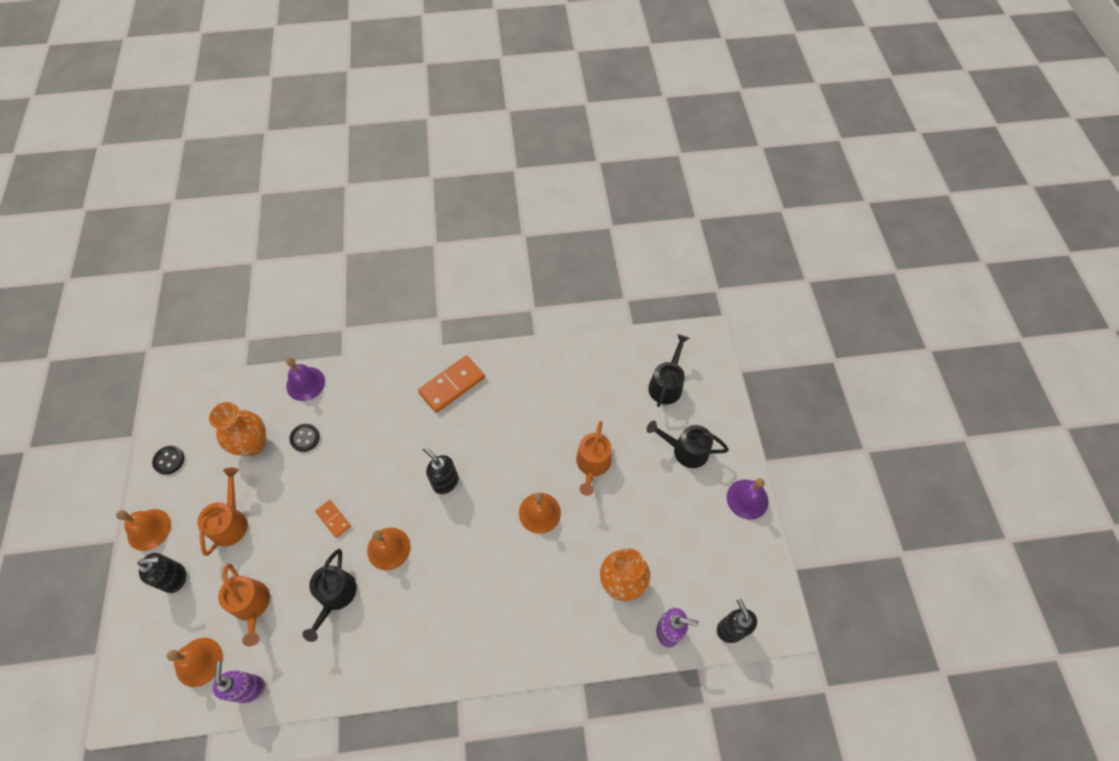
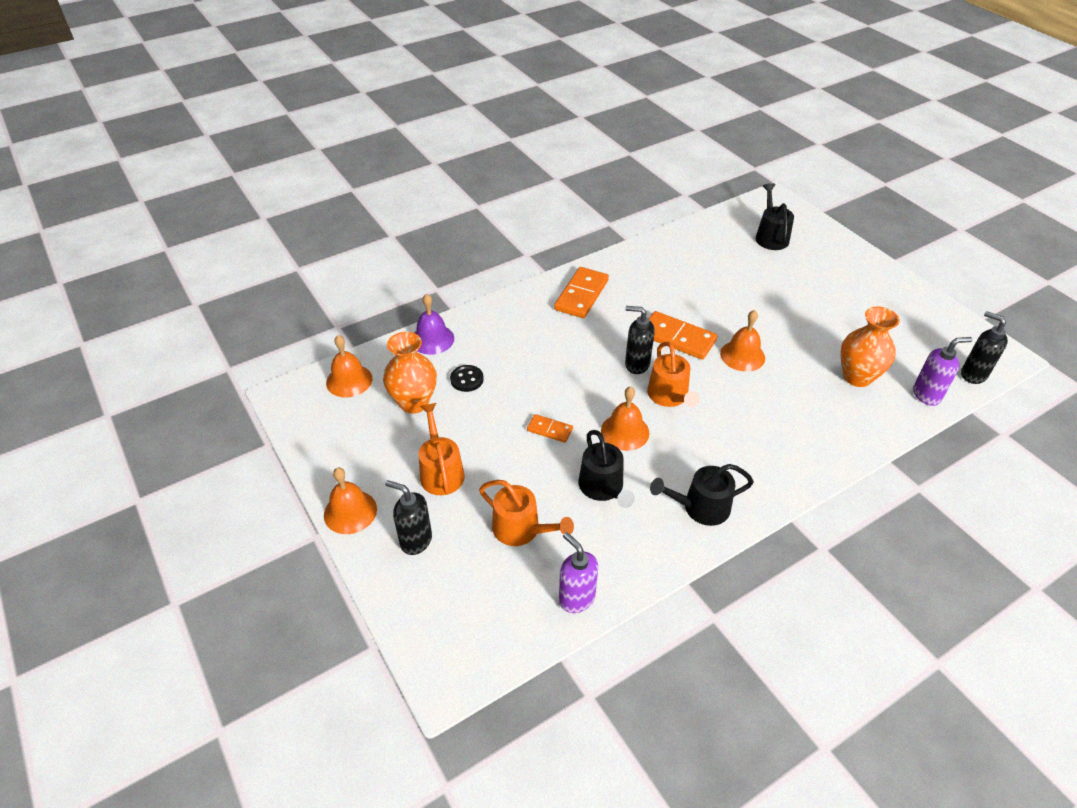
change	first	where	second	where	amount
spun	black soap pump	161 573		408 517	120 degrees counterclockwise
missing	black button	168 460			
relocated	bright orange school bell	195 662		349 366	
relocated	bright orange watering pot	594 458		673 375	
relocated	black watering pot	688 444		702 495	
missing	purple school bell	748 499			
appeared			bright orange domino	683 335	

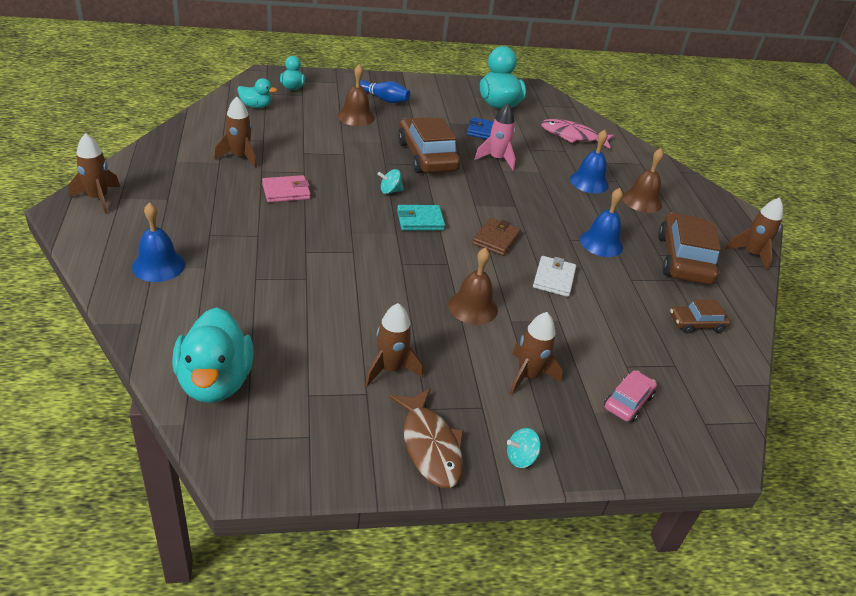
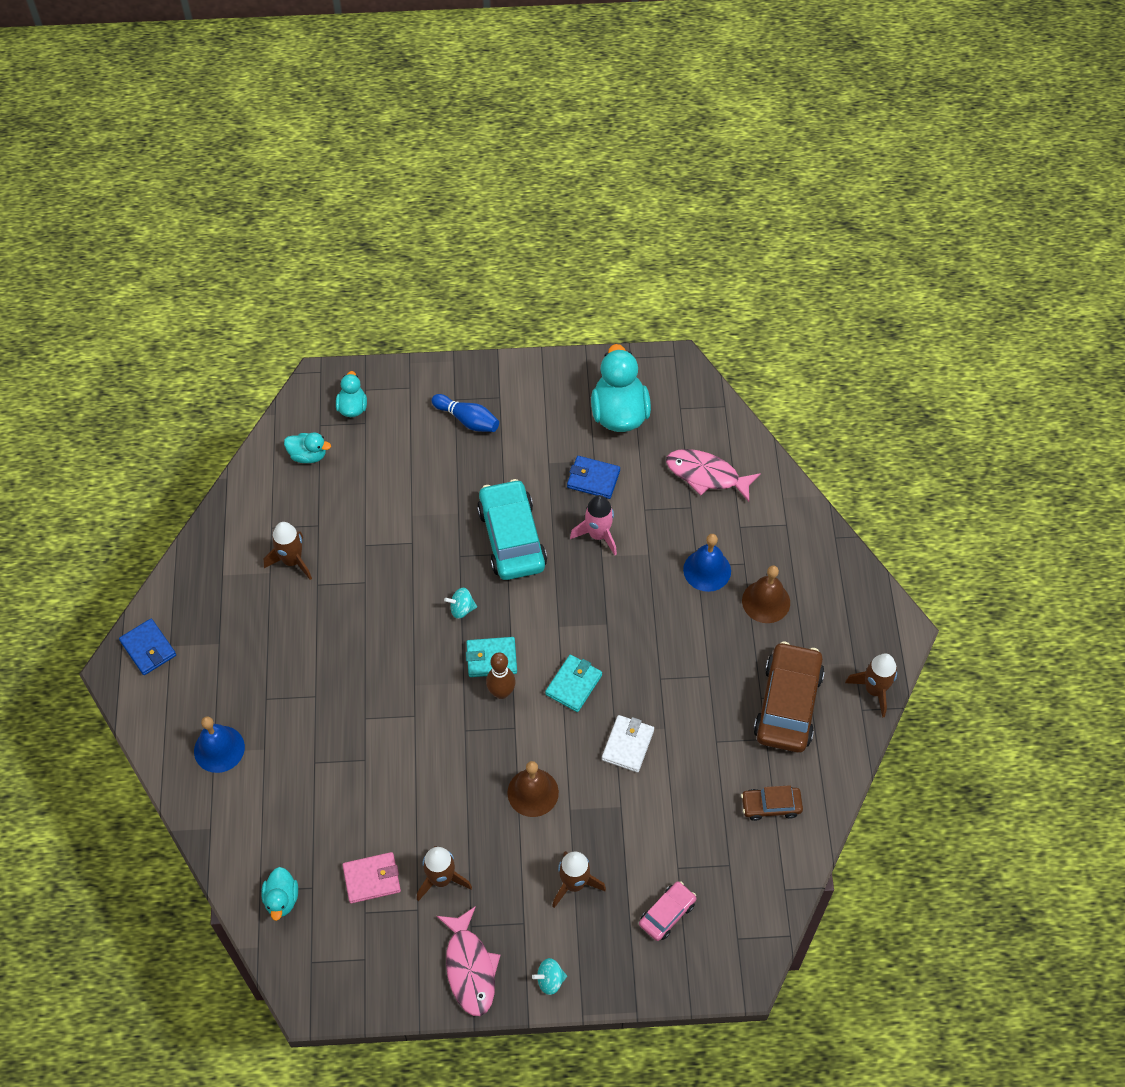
change	first	where	second	where	amount
exchanged	dark brown toy rocket	94 173	blue wallet	147 647	
size	aqua rubber duck	212 355		279 894	x0.53
relocated	rose-pink wallet	286 188		372 877	
missing	dark brown school bell	356 95			
colour	dark brown toy fish	426 438	rose-pink toy fish	468 961	
colour	dark brown toy car	429 145	aqua toy car	512 529	
colour	dark brown wallet	496 237	aqua wallet	573 683	
missing	blue school bell	601 222			
appeared			dark brown skittle	500 675	

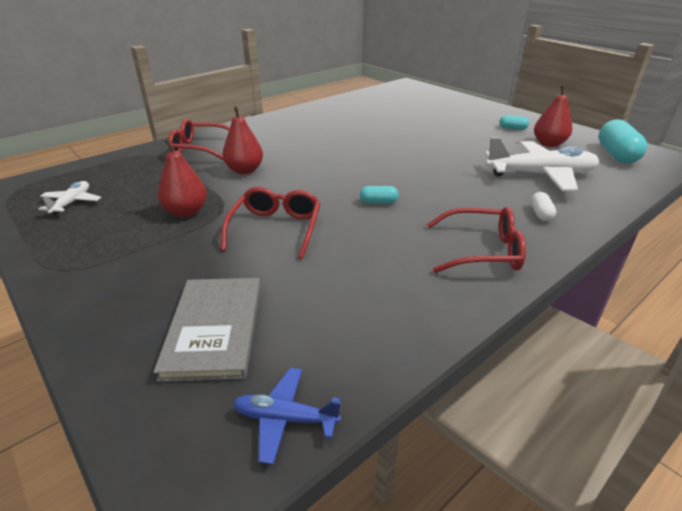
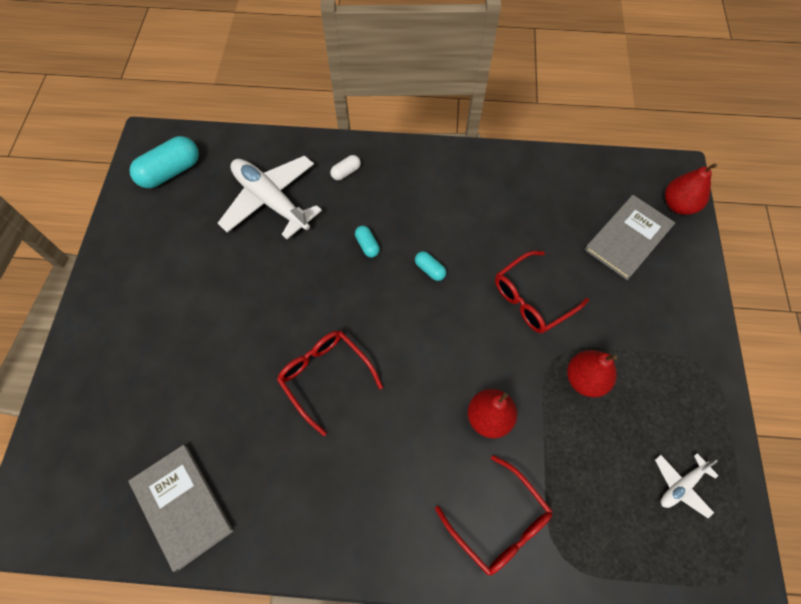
change	first	where	second	where	amount
missing	blue aeroplane	287 416			
relocated	red spectacles	476 240		330 383	
relocated	aqua capsule	514 122		367 242	
relocated	red pear	553 115		691 189	
appeared			ash-grey book	180 508	

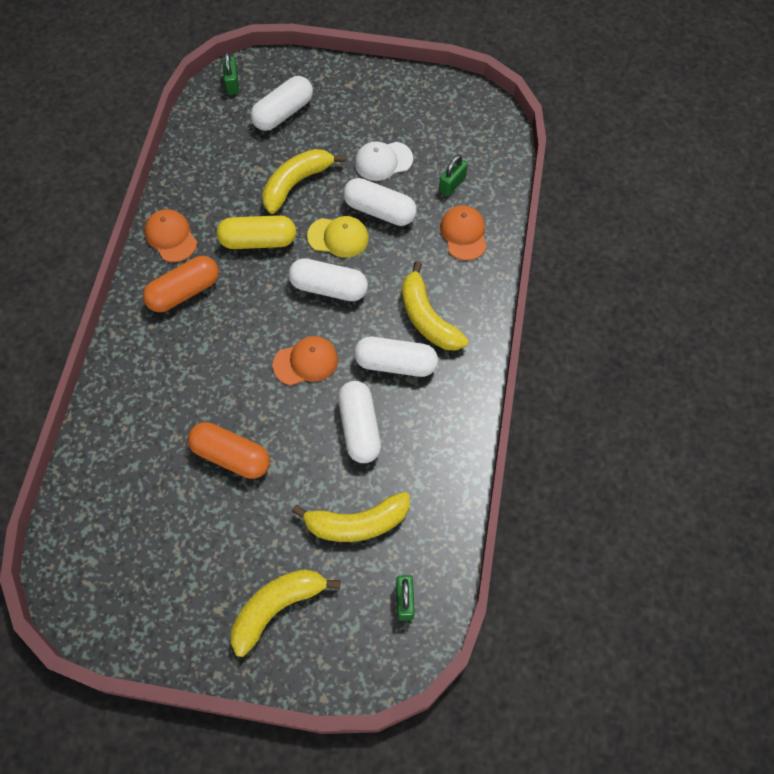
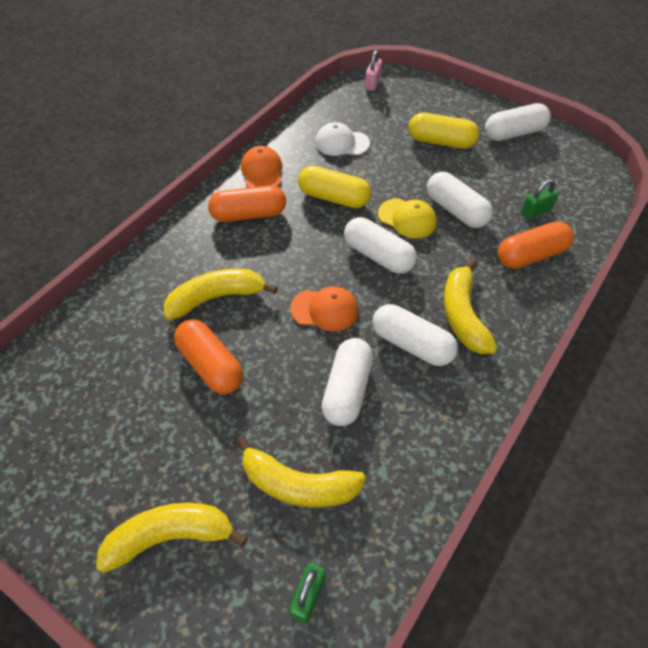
change	first	where	second	where	amount
colour	emerald small lock	230 73	rose-pink small lock	373 70	
relocated	snow-white capsule	282 103		518 122	
relocated	golden toy banana	303 181		220 294	
relocated	snow-white cap	384 161		342 139	
exchanged	bright orange cap	463 232	bright orange capsule	536 245	
appeared			golden capsule	443 131	

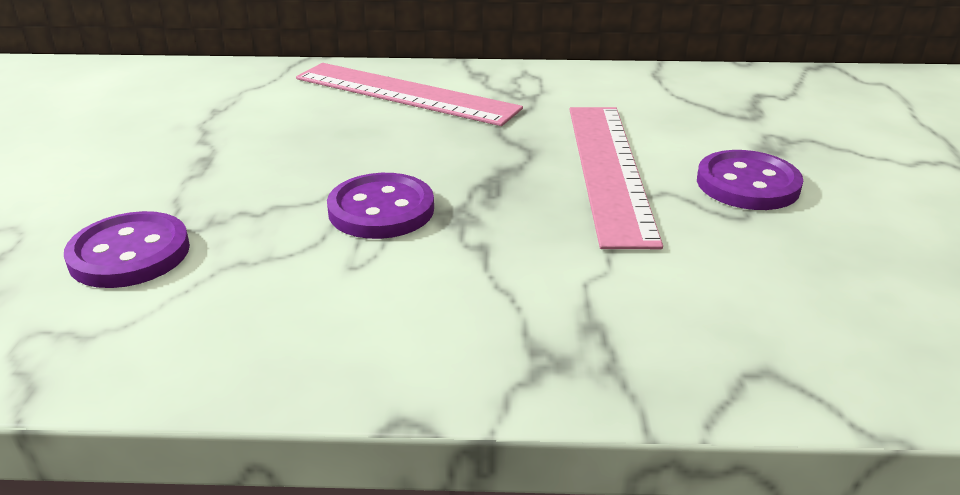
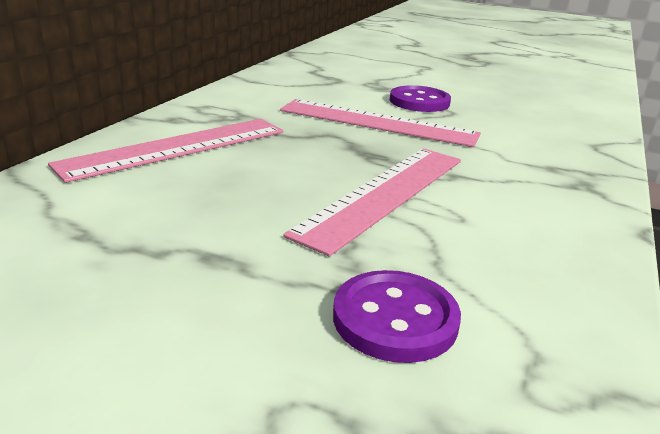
change	first	where	second	where	amount
exchanged	purple button	380 206	rose-pink measuring stick	372 202	

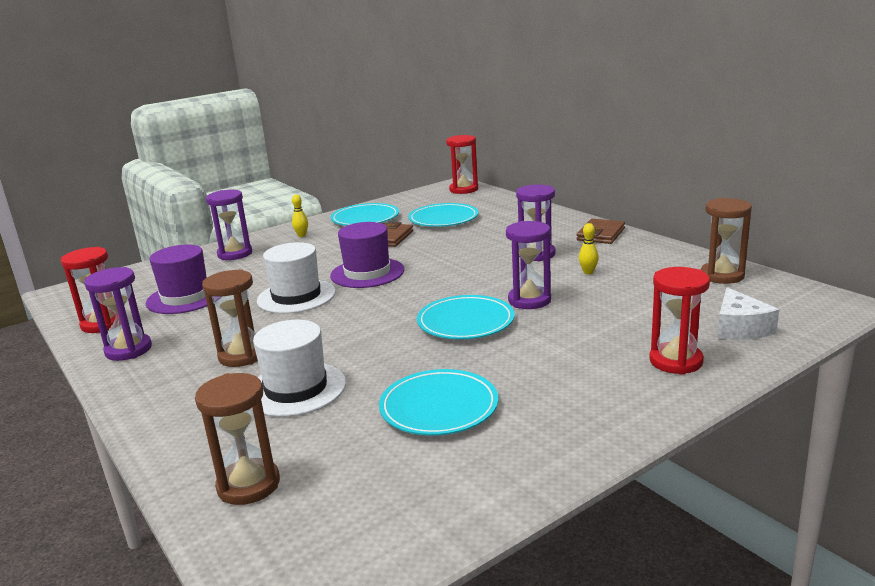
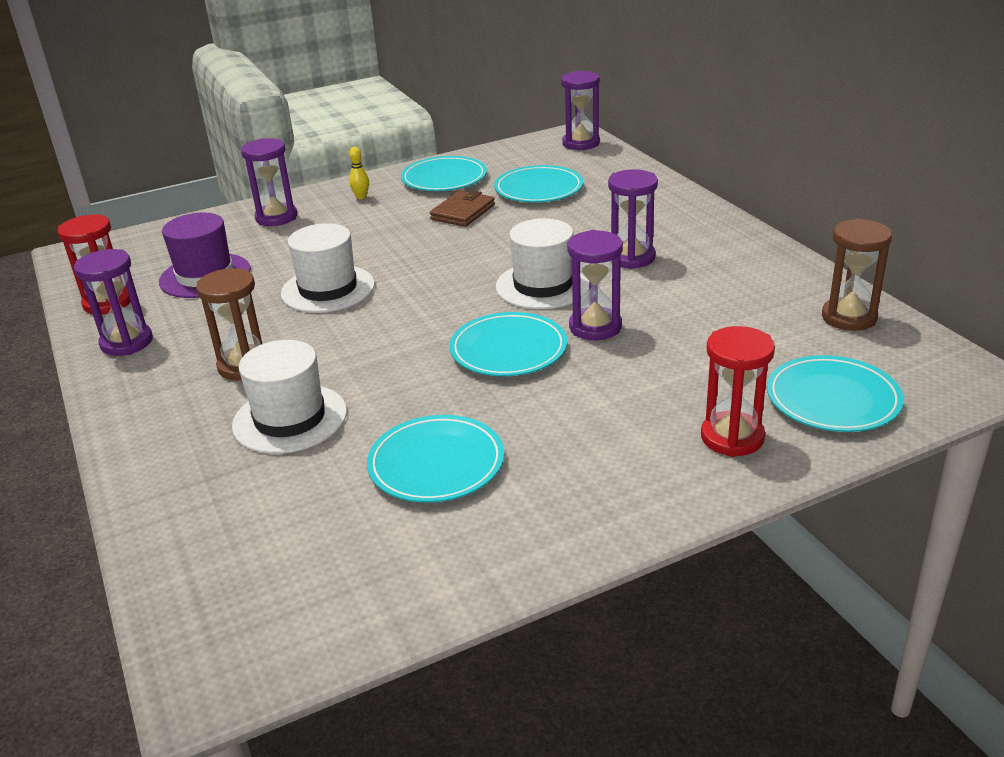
change	first	where	second	where	amount
missing	dark brown hourglass	237 439			
missing	purple hat	367 255			
colour	red hourglass	462 164	purple hourglass	580 110	
missing	dark brown wallet	601 231			
missing	golden skittle	589 248			
exchanged	snow-white cheese wedge	748 313	aqua flat dish	835 393	
appeared			snow-white hat	542 264	

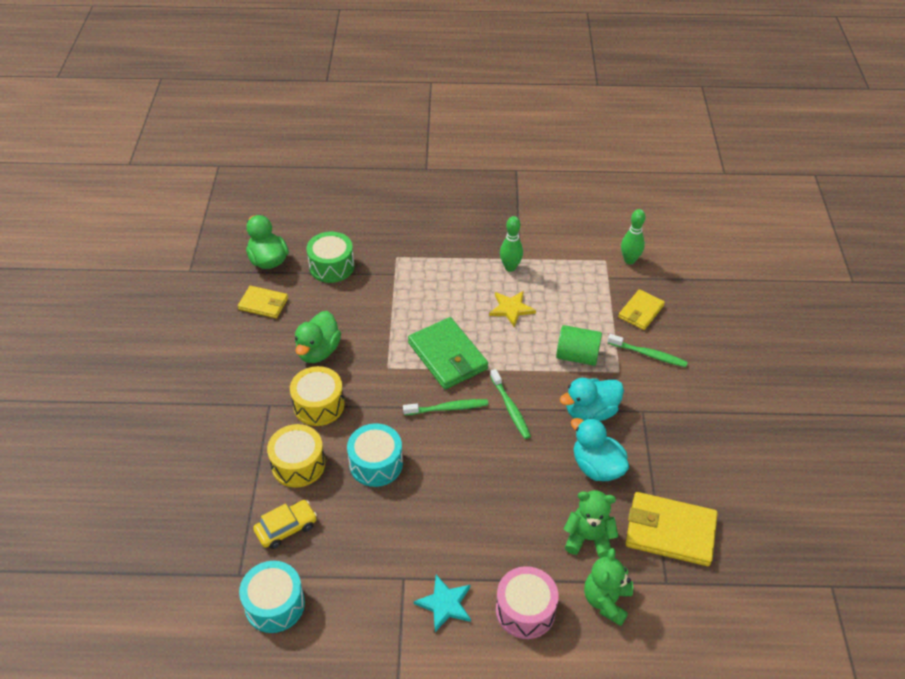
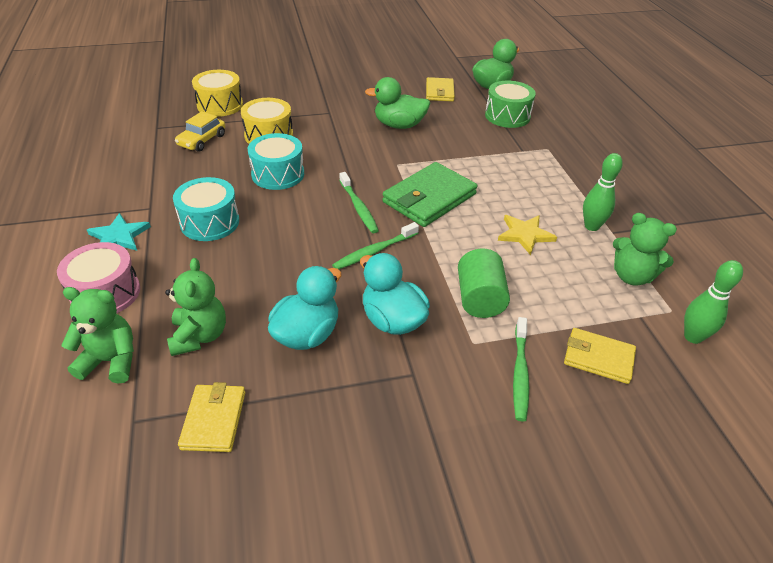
change	first	where	second	where	amount
relocated	aqua drum	272 597		206 209	
spun	golden toy car	285 524		200 131	75 degrees clockwise
relocated	golden drum	317 396		217 93	
size	golden wallet	671 529		211 417	x0.61
appeared			emerald teddy	645 249	

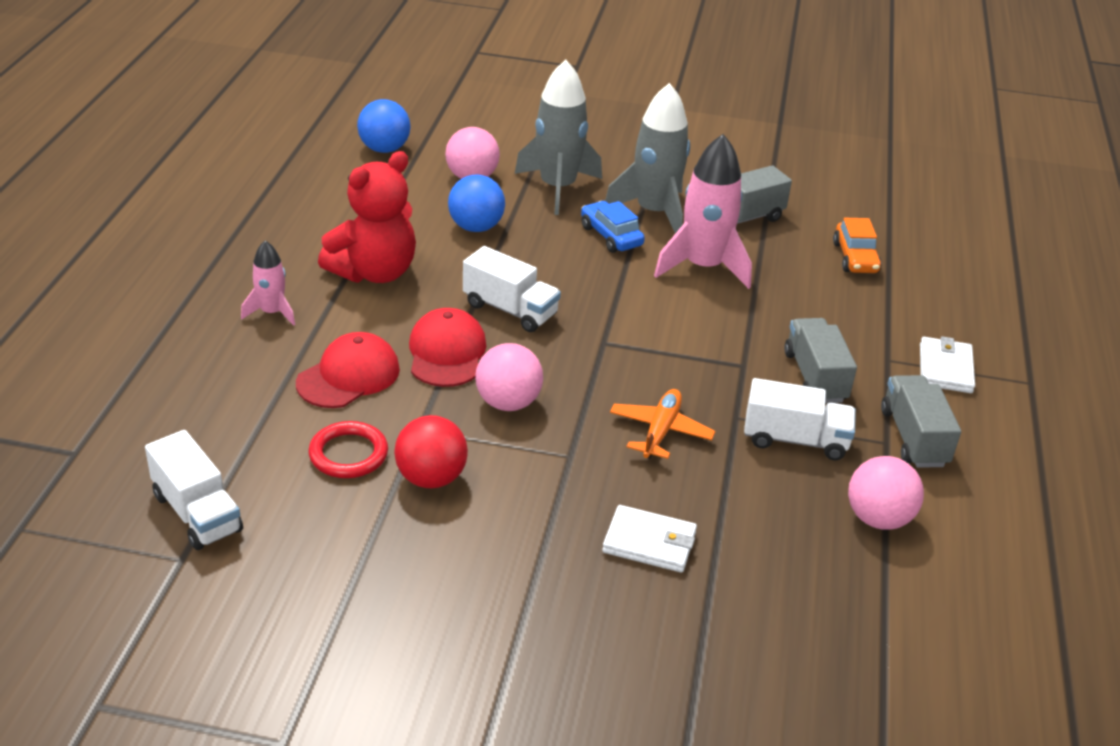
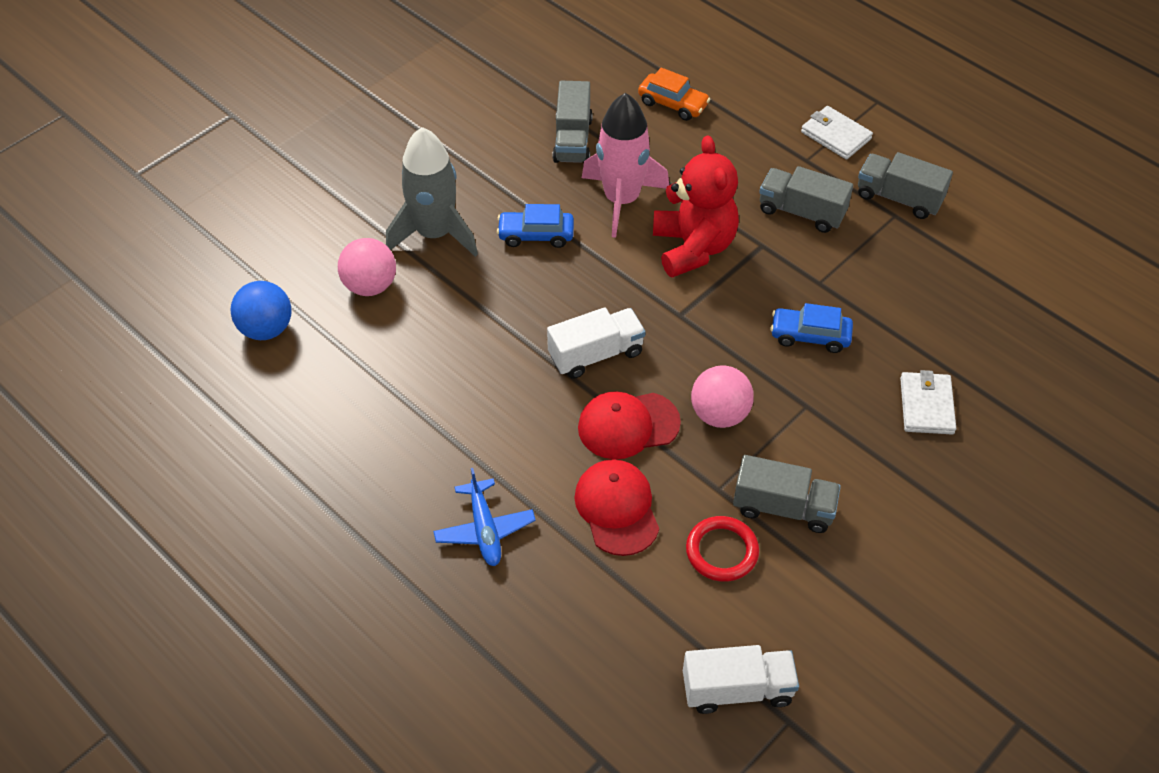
change	first	where	second	where	amount
exchanged	rose-pink toy rocket	268 283	blue aeroplane	484 517	
relocated	red teddy	367 217		696 206	
exchanged	red play ball	431 451	ash-grey truck	787 494	
spun	red cap	448 347		629 425	45 degrees counterclockwise
missing	blue play ball	476 203			
spun	snow-white wallet	649 539		928 402	45 degrees counterclockwise
missing	ash-grey toy rocket	647 158			
exchanged	bright orange aeroplane	662 424	blue toy car	811 328	
missing	snow-white truck	800 419			
missing	rose-pink play ball	886 493			

